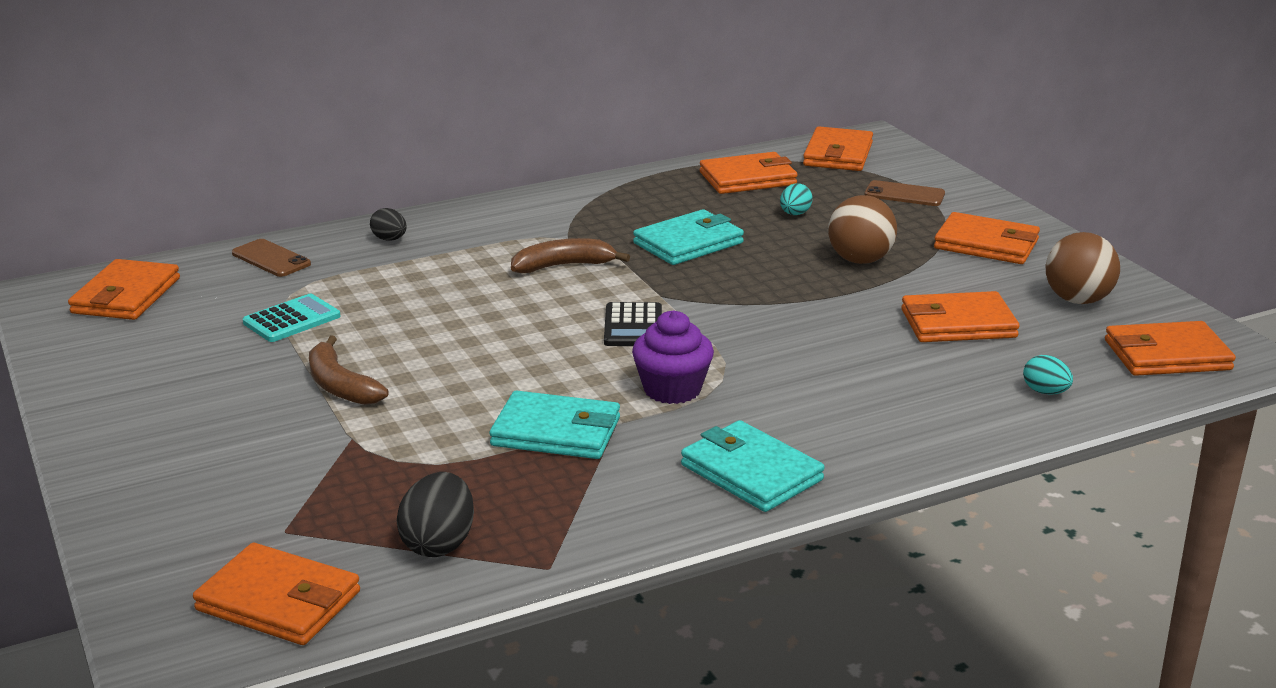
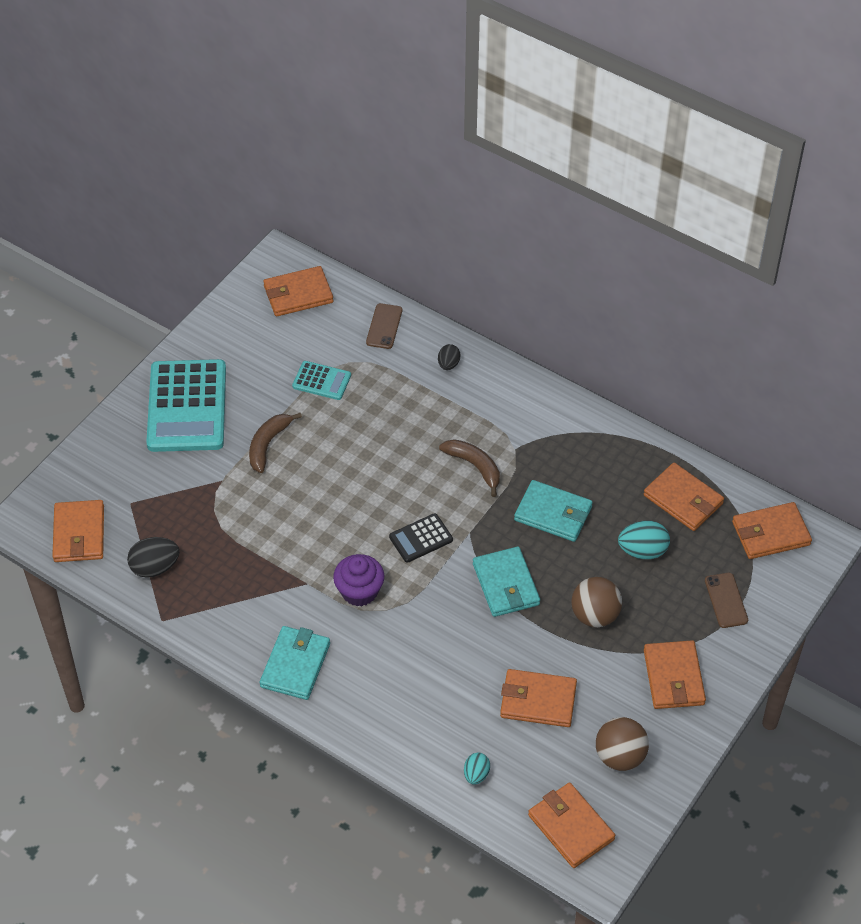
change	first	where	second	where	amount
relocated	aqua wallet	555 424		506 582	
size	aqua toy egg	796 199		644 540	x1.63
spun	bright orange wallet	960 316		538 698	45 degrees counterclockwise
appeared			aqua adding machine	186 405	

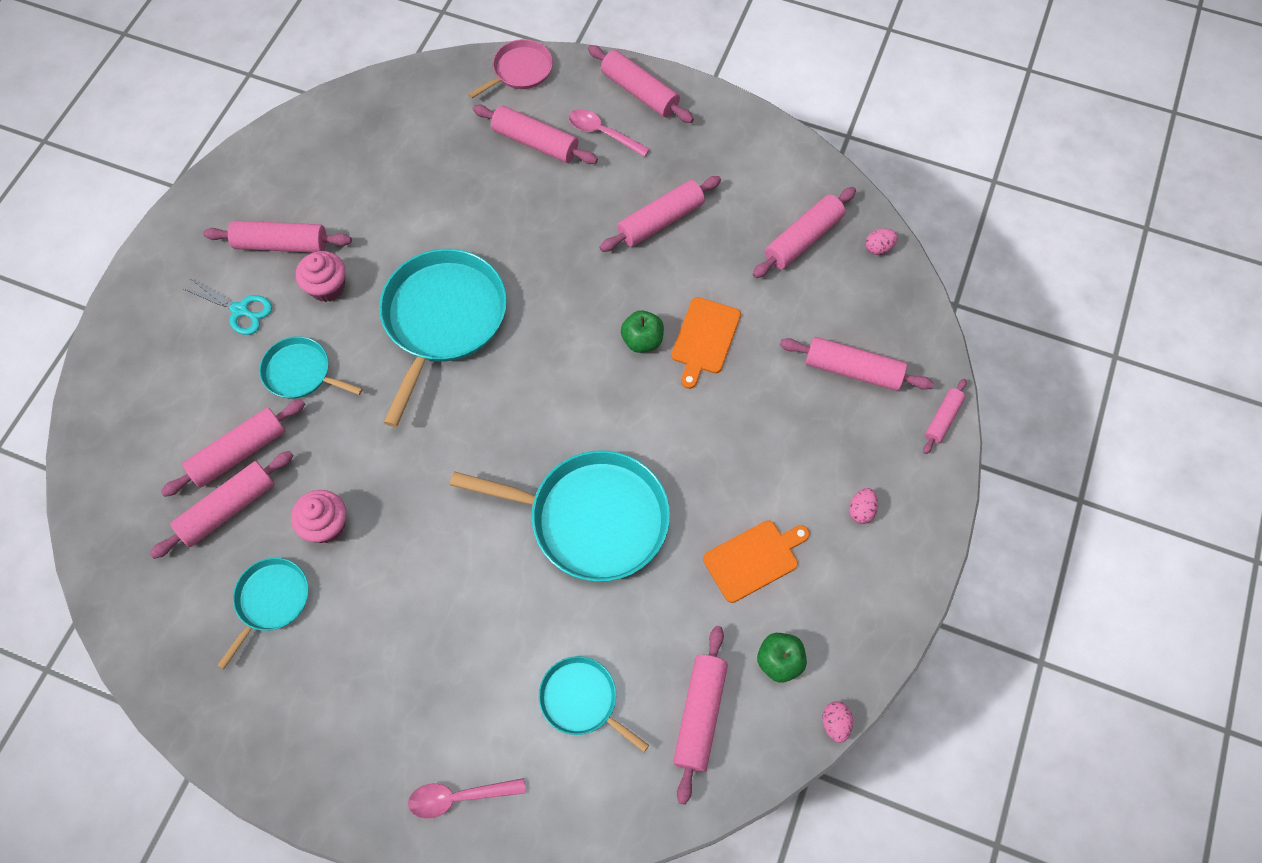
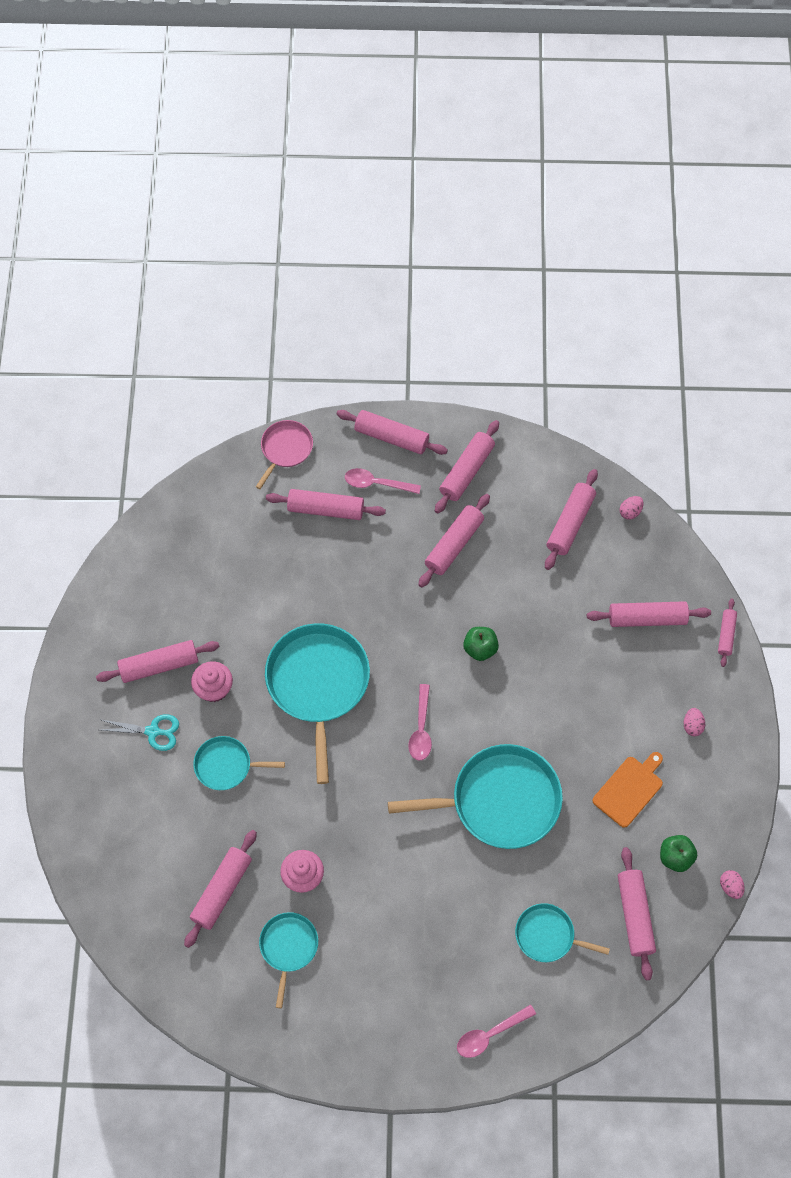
change	first	where	second	where	amount
relocated	rose-pink pastry roller	233 448		467 467	
missing	bright orange cutting board	706 343			
appeared			rose-pink tablespoon	420 722	

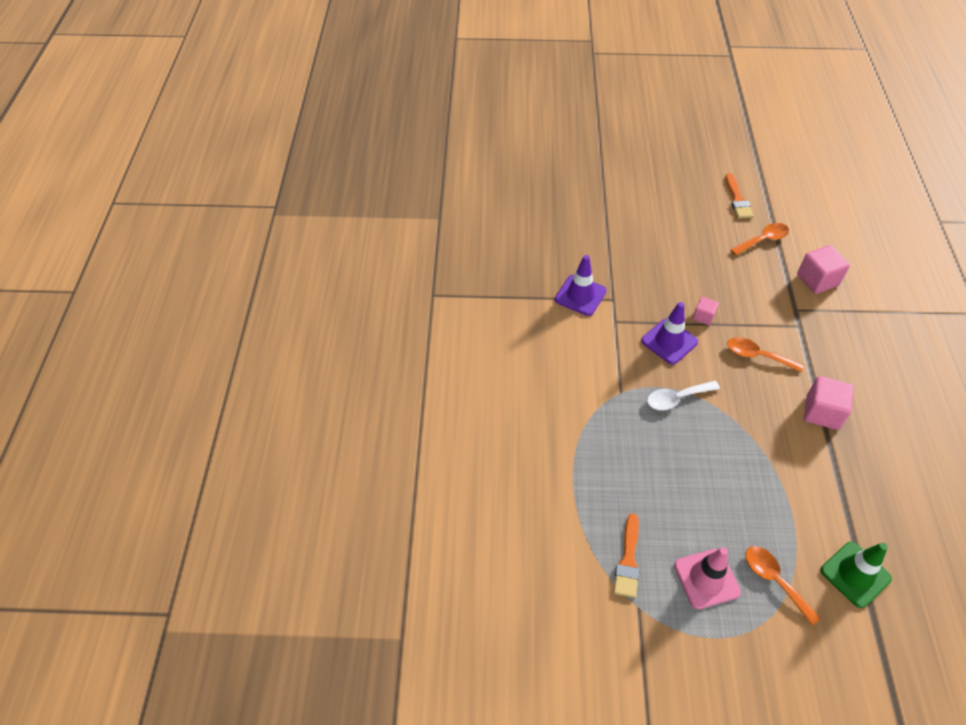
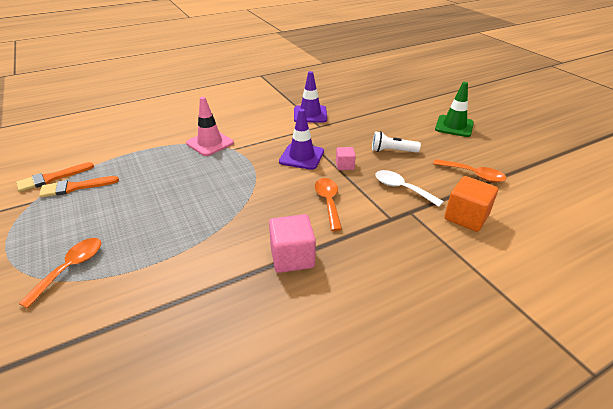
change	first	where	second	where	amount
relocated	snow-white tablespoon	683 395		409 188	
relocated	rose-pink traffic cone	707 578		210 126	
relocated	bright orange paint brush	739 196		55 177	
colour	rose-pink cube	823 269	bright orange cube	471 204	
relocated	emerald traffic cone	856 575		454 109	
appeared			snow-white flashlight	396 142	

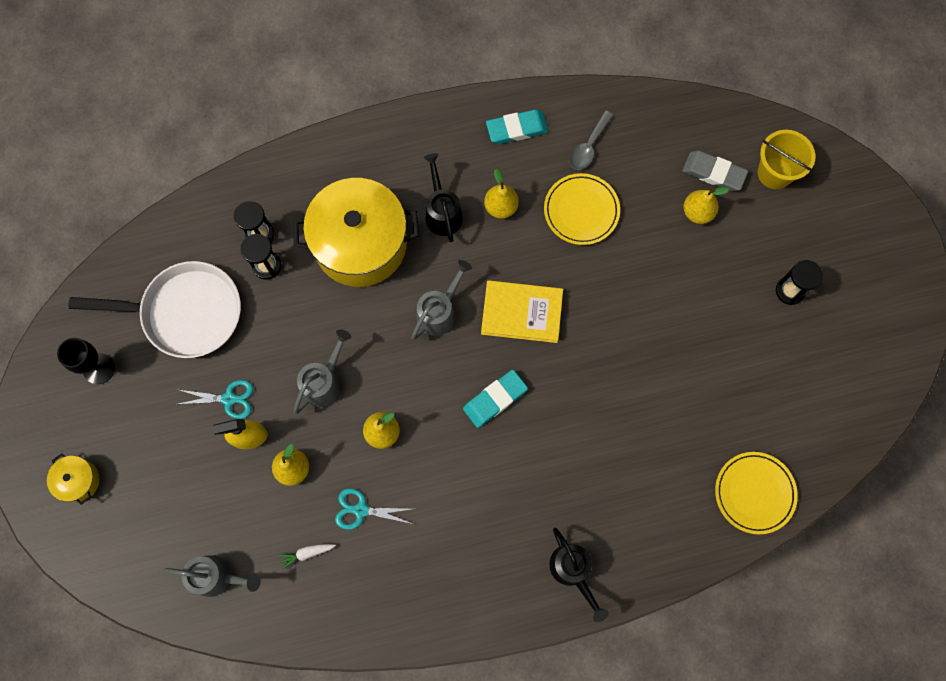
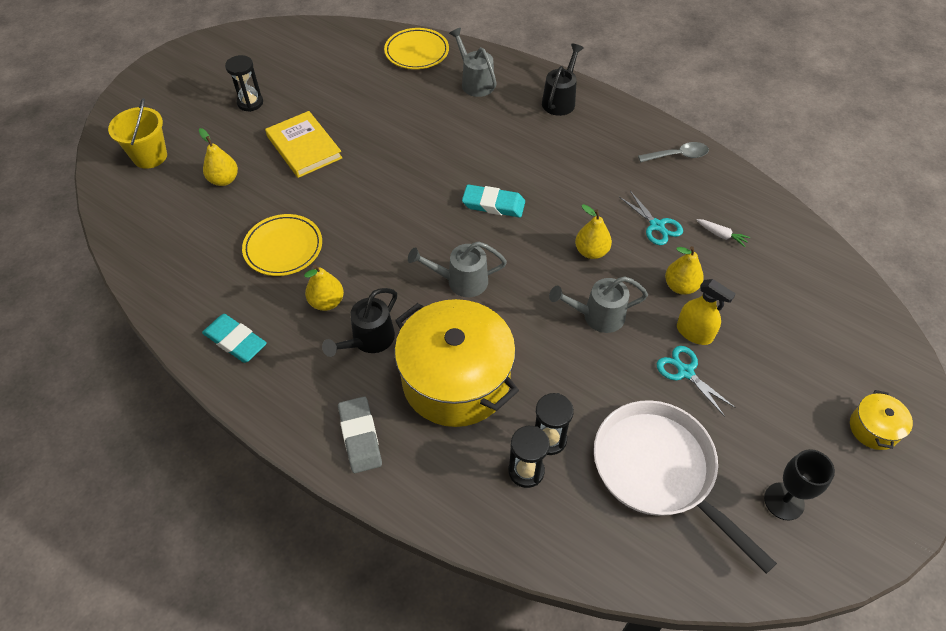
change	first	where	second	where	amount
relocated	ash-grey watering pot	212 576		473 62	
relocated	golden book	522 311		303 144	
relocated	ash-grey tablespoon	591 140		673 152	
relocated	ash-grey eraser	715 171		360 435	

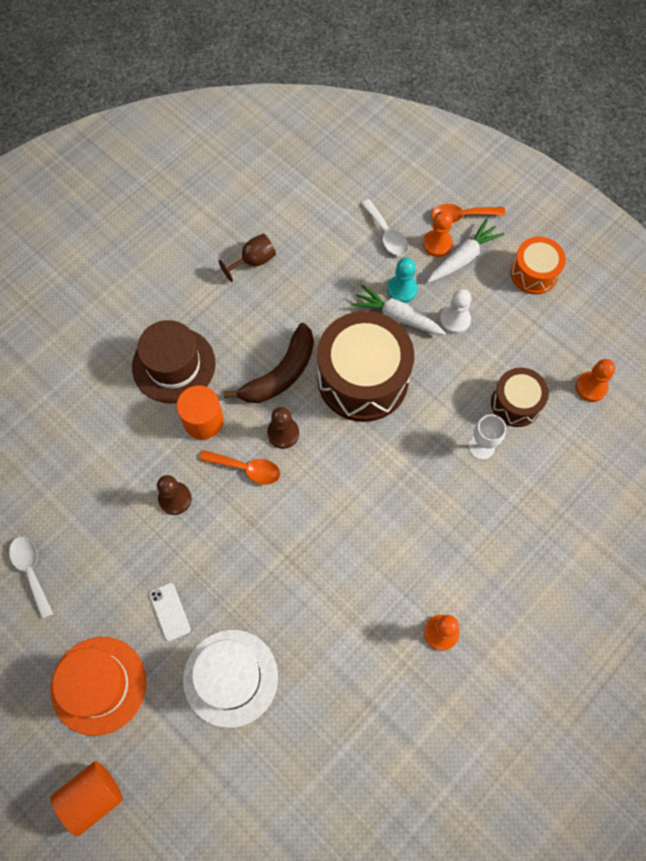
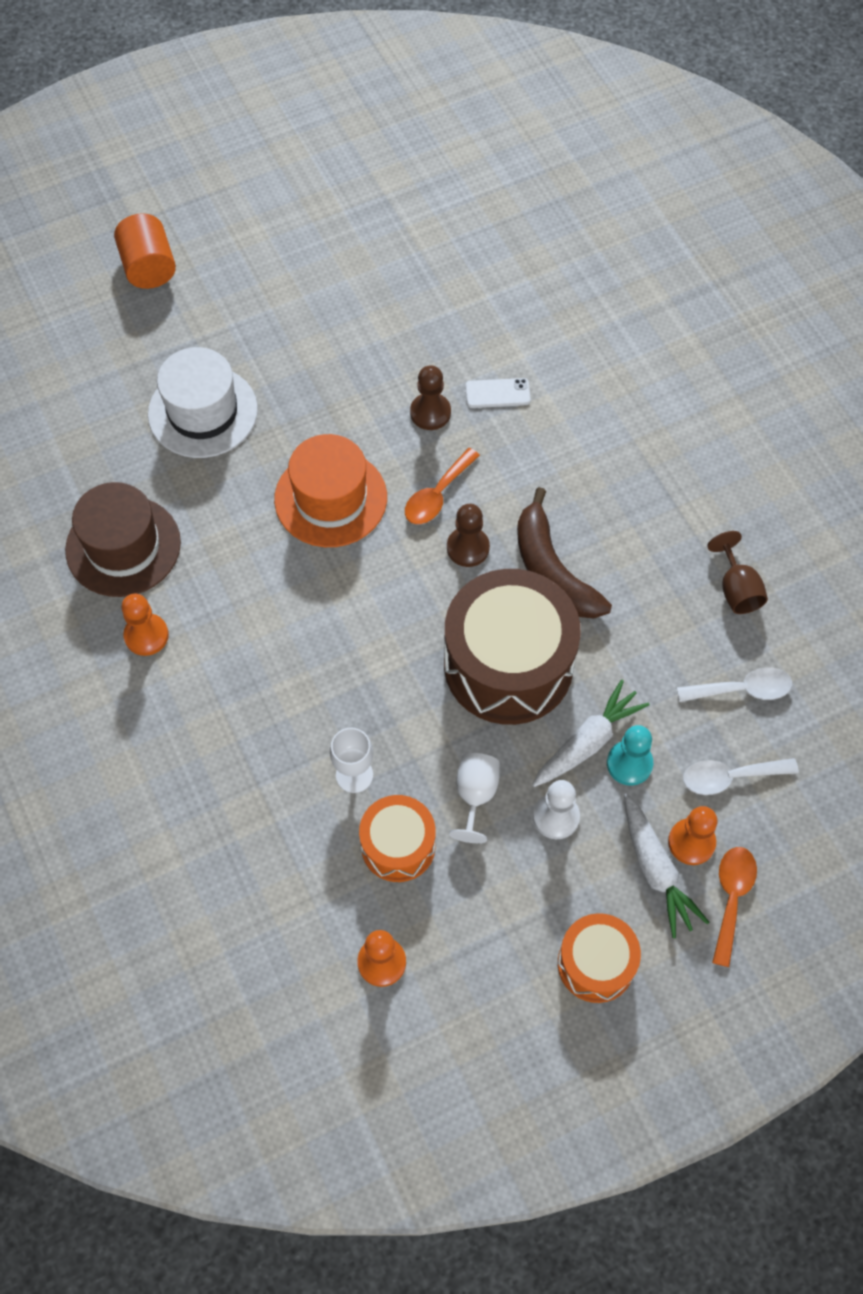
change	first	where	second	where	amount
relocated	snow-white tablespoon	31 578		734 684	
relocated	bright orange hat	98 686		330 490	
relocated	dark brown hat	174 362		123 539	
relocated	snow-white smartphone	170 612		498 393	
missing	bright orange cylinder	200 412			
colour	dark brown drum	520 397	bright orange drum	397 838	
appeared			snow-white wine glass	474 798	

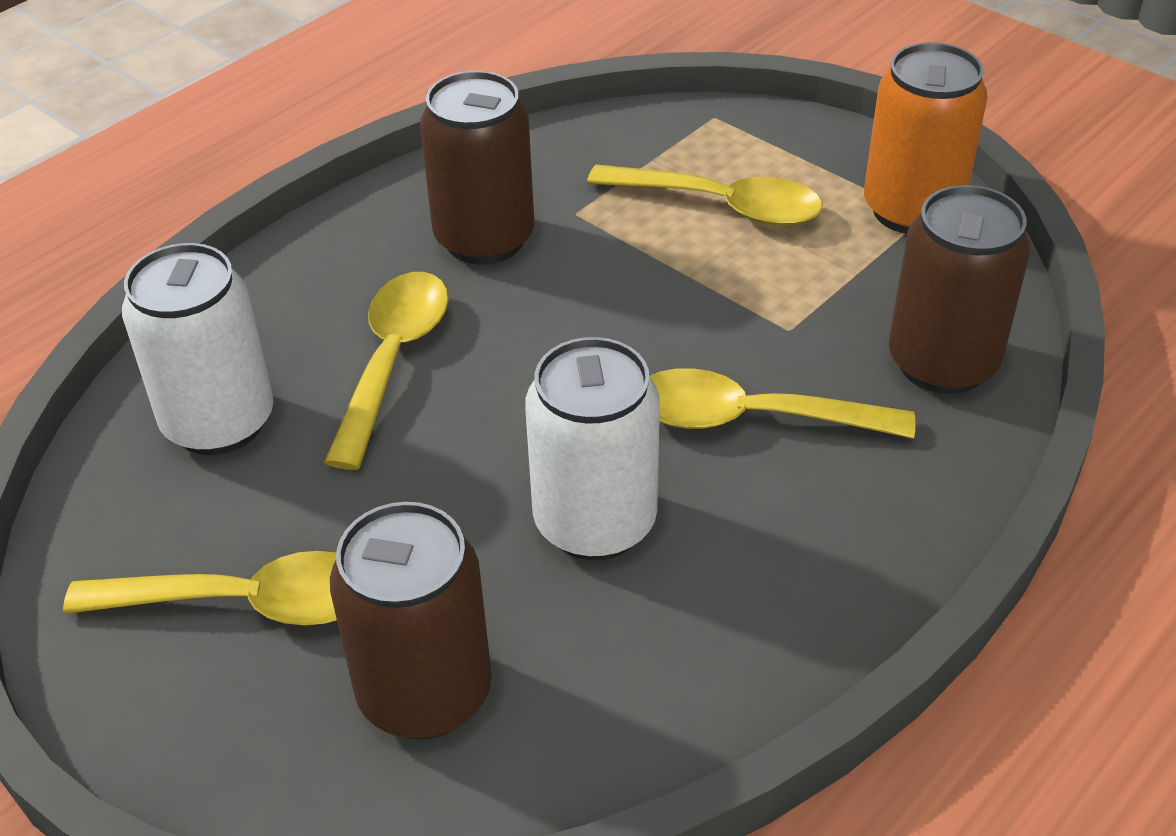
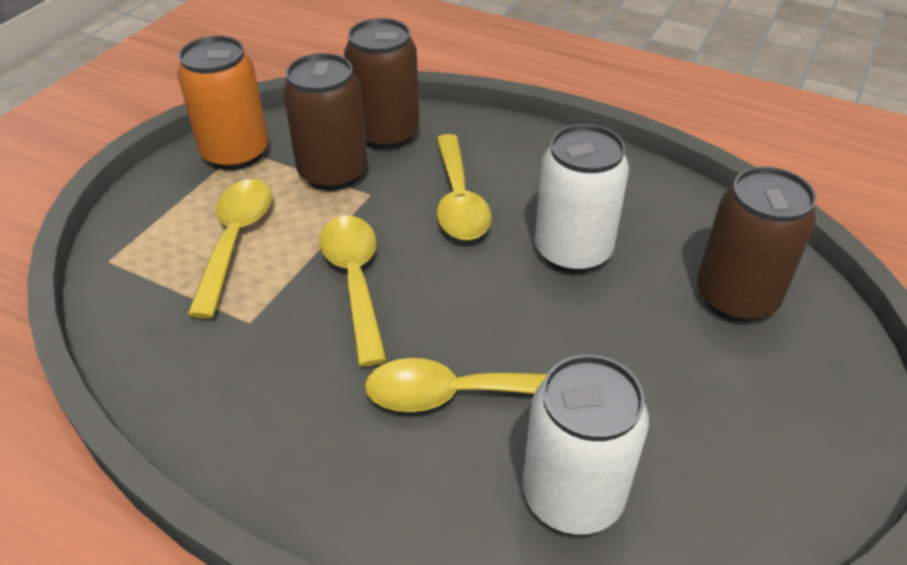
change	first	where	second	where	amount
relocated	golden tablespoon	200 588		353 291	
relocated	dark brown can	477 168		325 122	

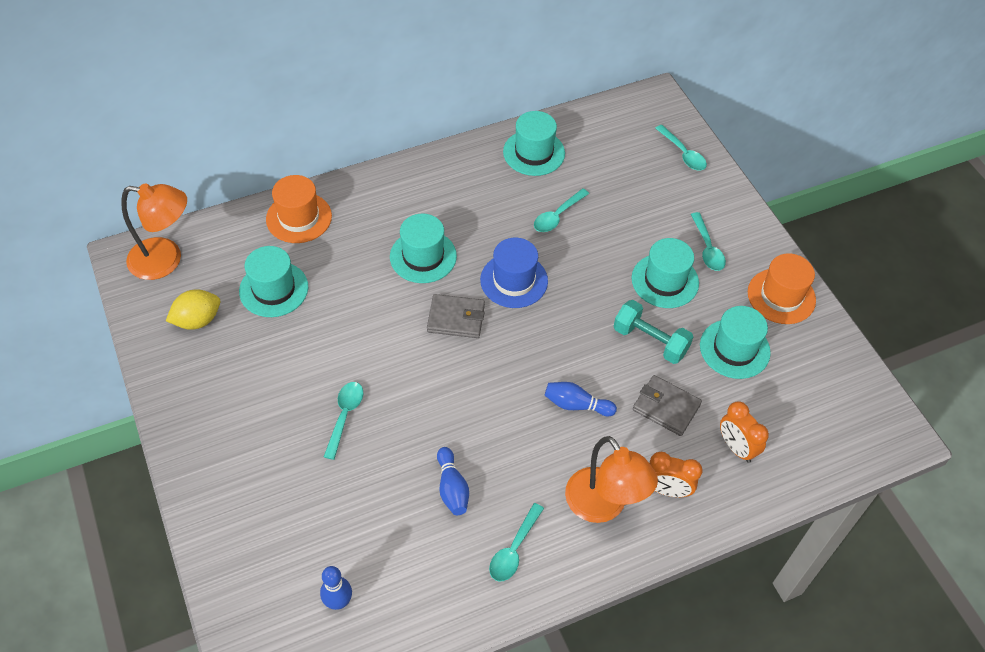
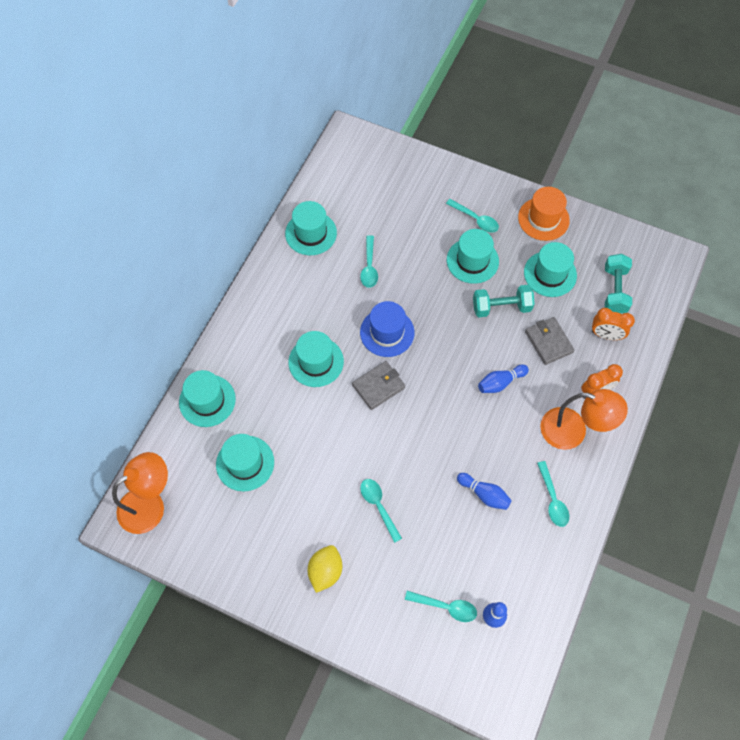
change	first	where	second	where	amount
relocated	golden lemon	193 309		325 569	
colour	bright orange hat	299 209	aqua hat	207 398	
spun	ash-grey wallet	667 405		549 341	75 degrees clockwise
relocated	aqua tablespoon	681 148		441 606	
appeared			aqua hand weight	618 283	

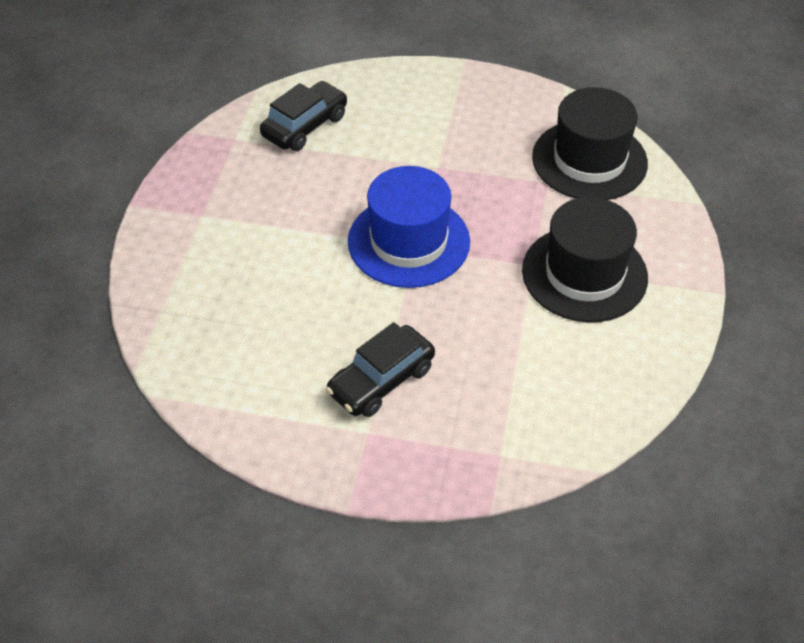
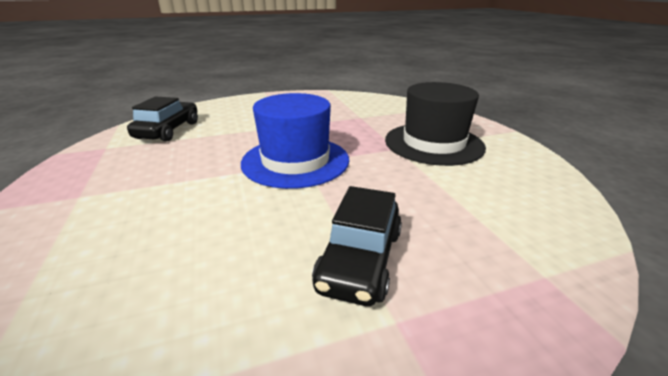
change	first	where	second	where	amount
missing	black hat	590 143			

